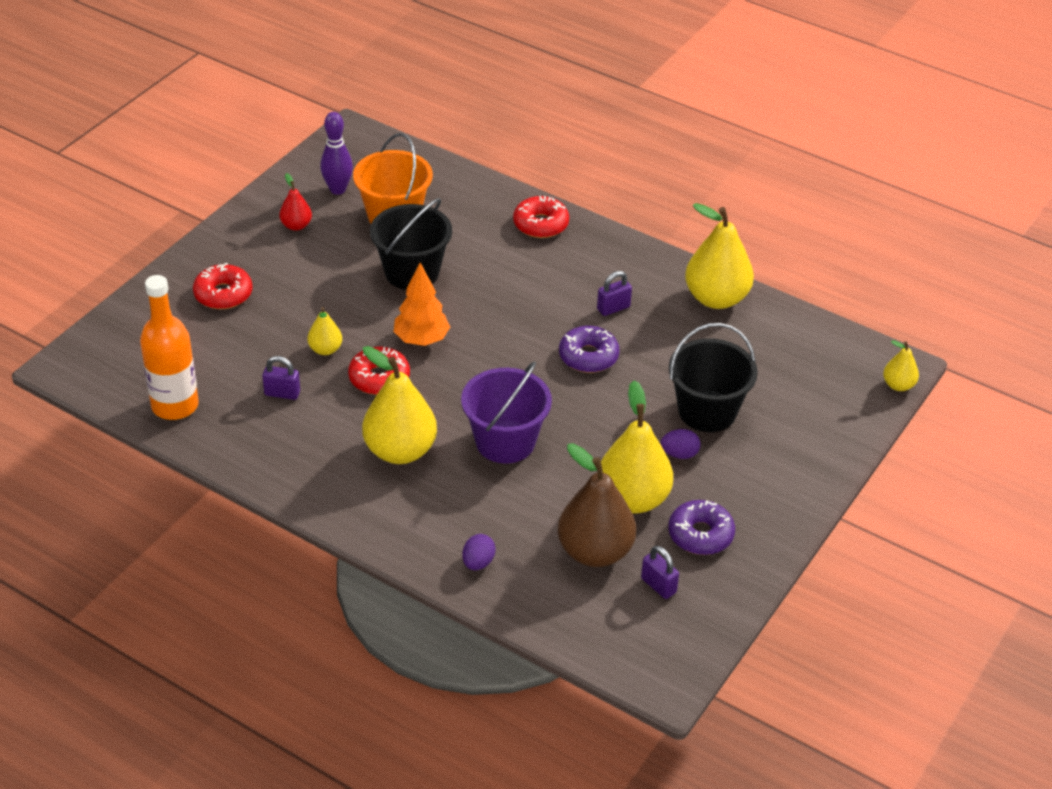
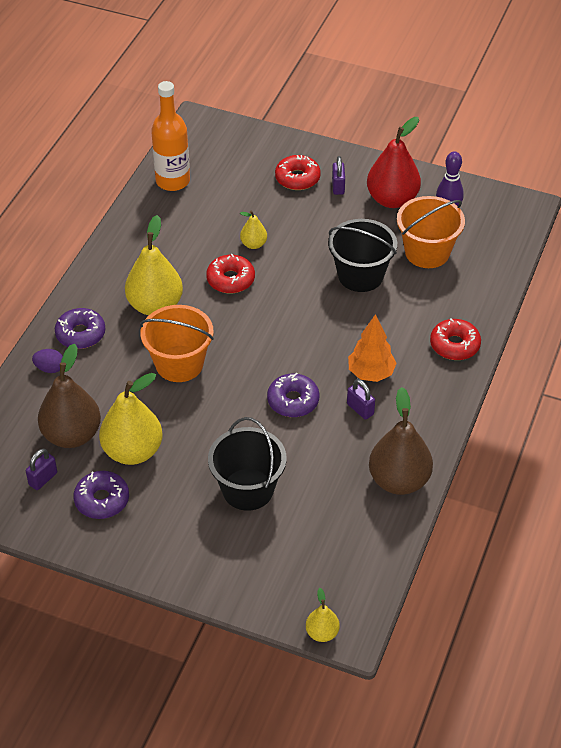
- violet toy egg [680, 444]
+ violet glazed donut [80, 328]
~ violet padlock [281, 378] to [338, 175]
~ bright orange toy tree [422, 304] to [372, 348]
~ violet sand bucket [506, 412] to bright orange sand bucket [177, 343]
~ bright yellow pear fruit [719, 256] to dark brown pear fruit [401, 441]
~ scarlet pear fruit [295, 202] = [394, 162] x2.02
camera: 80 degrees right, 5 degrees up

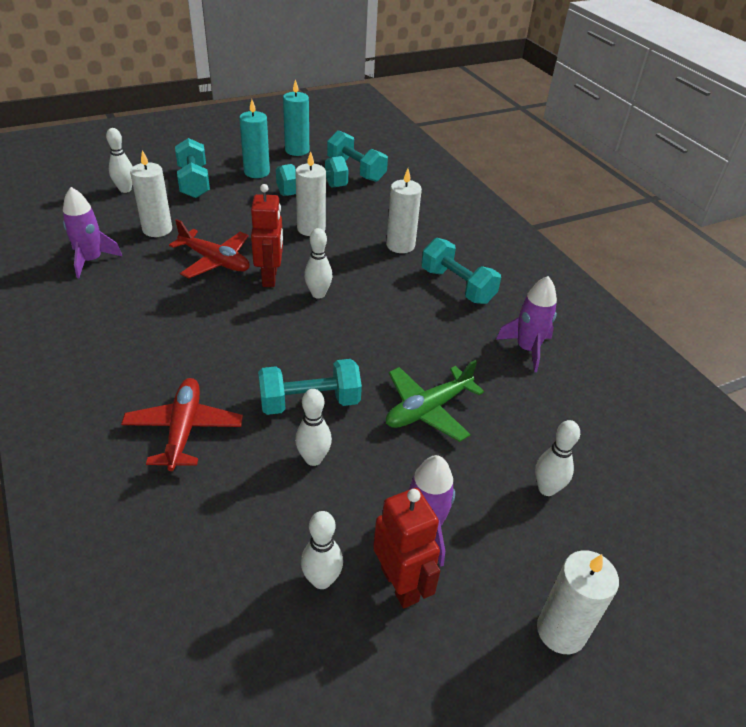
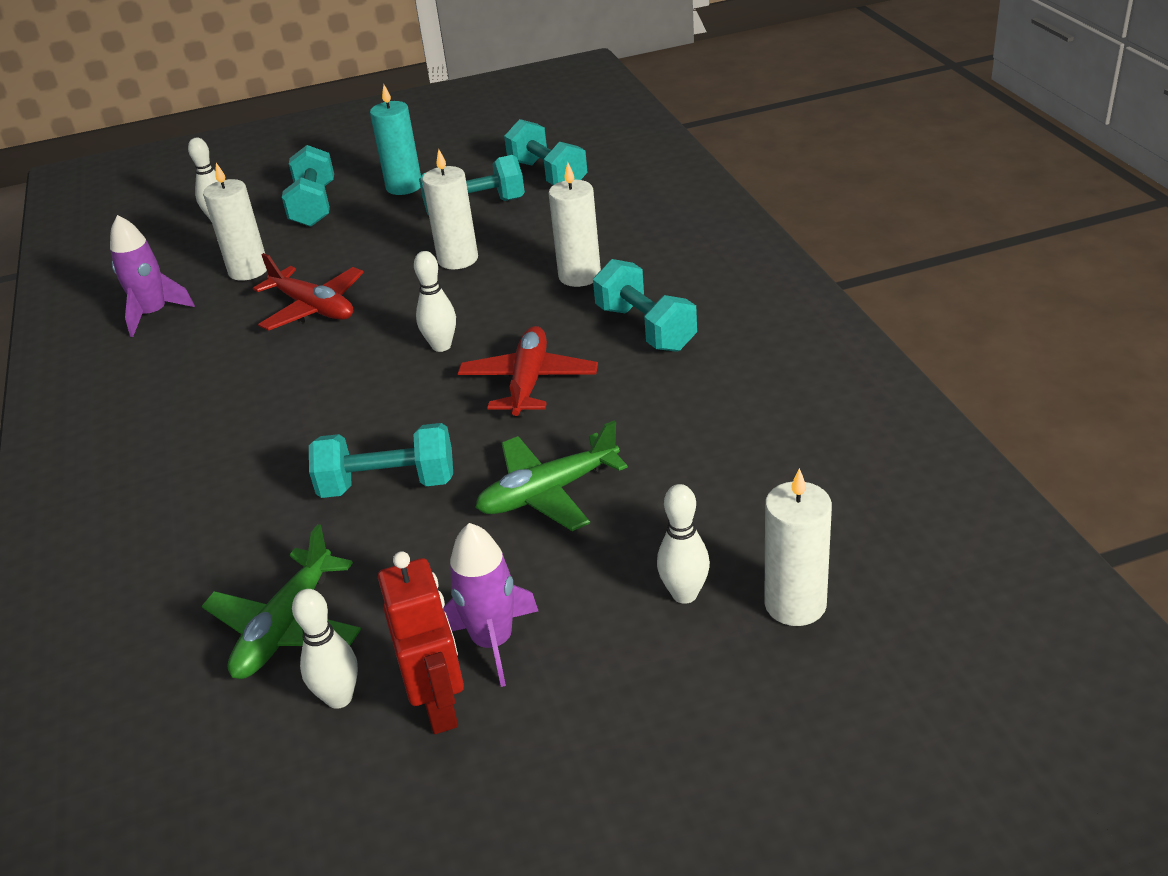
- scarlet robot [267, 235]
- teal candle [296, 117]
- snow-white tenpin [313, 427]
- violet rocket [526, 324]
+ leaf-green toy plane [281, 601]
~ scarlet toy plane [182, 424] to [528, 371]
~ snow-white candle [578, 602] to [798, 547]
camera: 15 degrees right, 5 degrees down

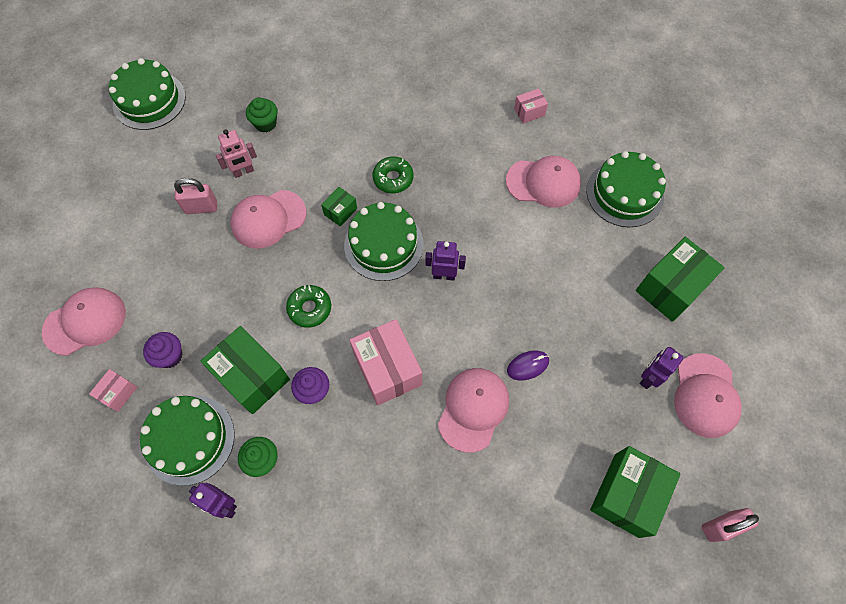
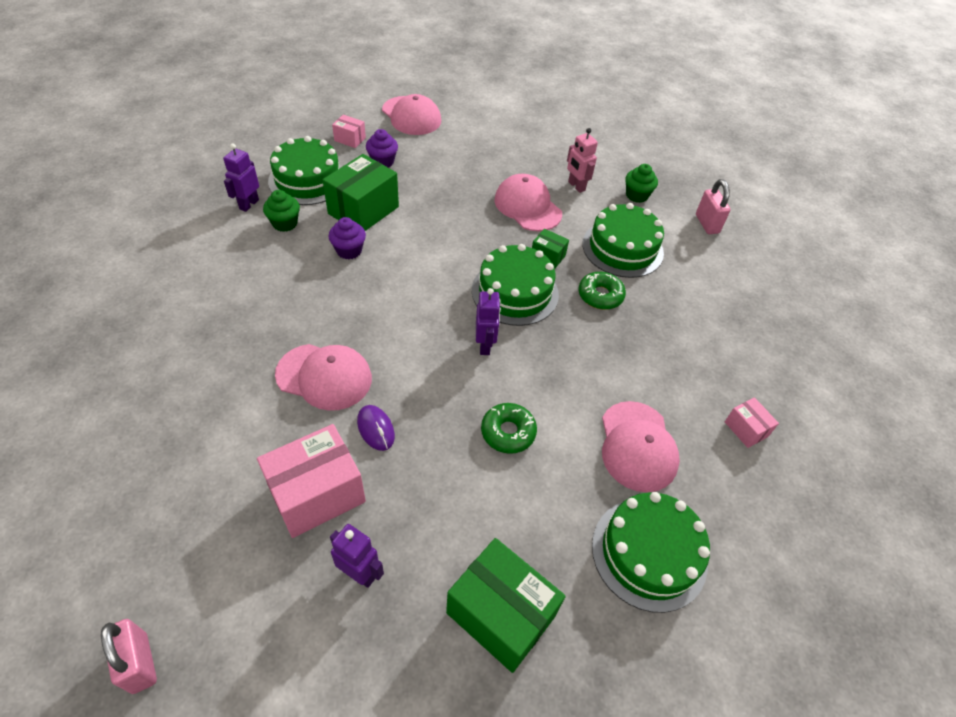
- leaf-green box [635, 492]
- rose-pink cap [708, 395]
~ leaf-green gateau [147, 94] to [623, 240]
~ rose-pink padlock [195, 196] to [713, 206]
~ leaf-green glazed donut [308, 306] to [509, 428]
~ rose-pink box [386, 362] to [311, 481]
camera: 80 degrees right, 15 degrees down

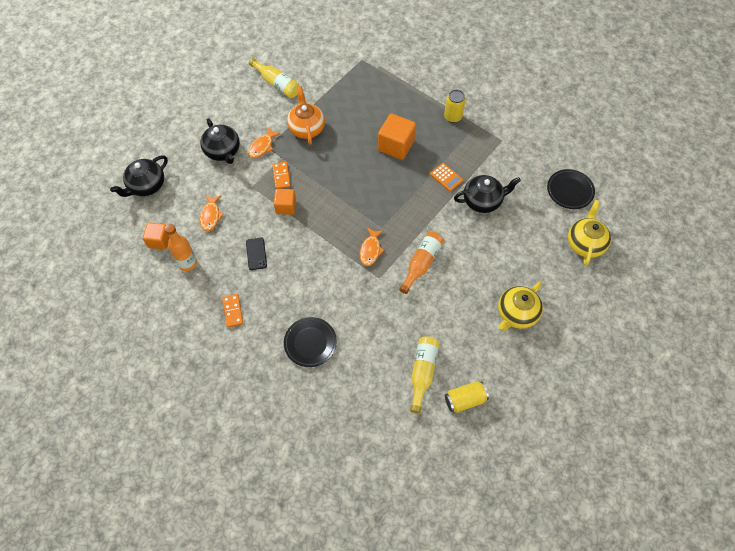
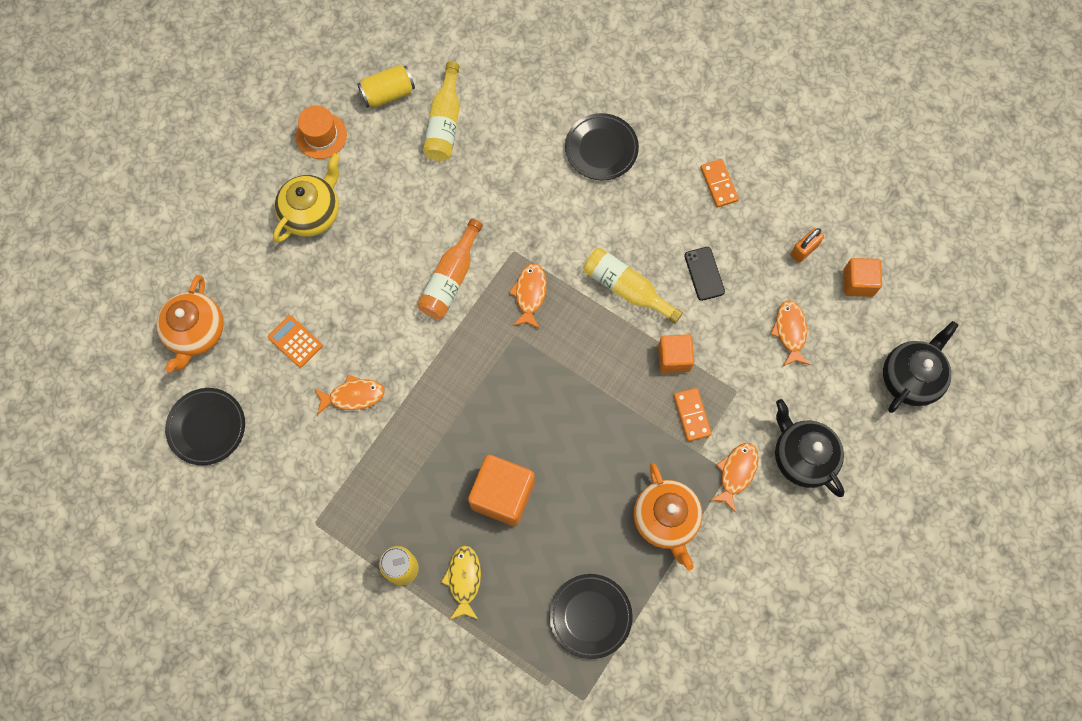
+ bright orange tall hat [321, 132]
+ bright yellow toy fish [461, 583]
+ black dinner plate [591, 616]
~ bright yellow flask [274, 78] to [633, 286]
~ bright orange adding machine [446, 177] to [295, 341]
~ bright orange flask [181, 247] to bright orange padlock [807, 245]
~ black china teapot [487, 194] to bright orange toy fish [349, 395]
~ bright yellow china teapot [589, 233] to bright orange china teapot [190, 324]
camera: 175 degrees right, 10 degrees up

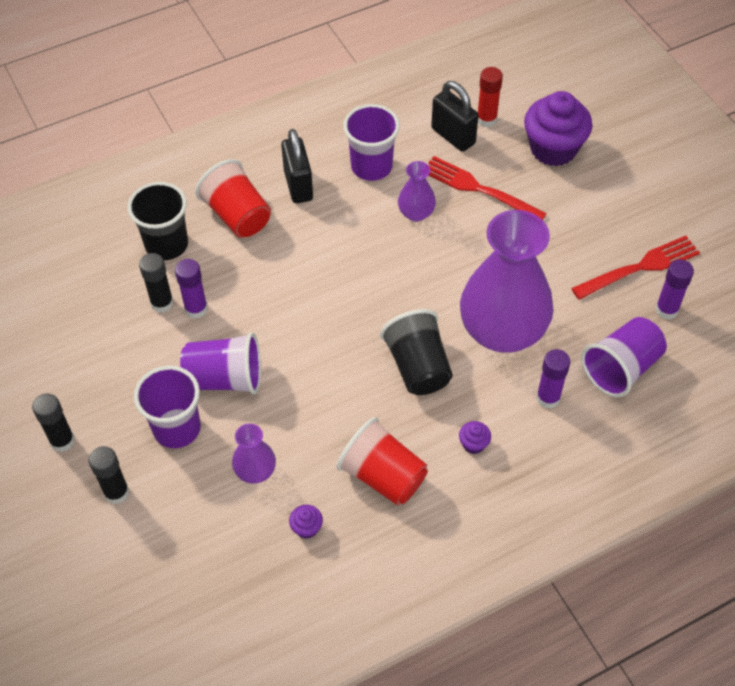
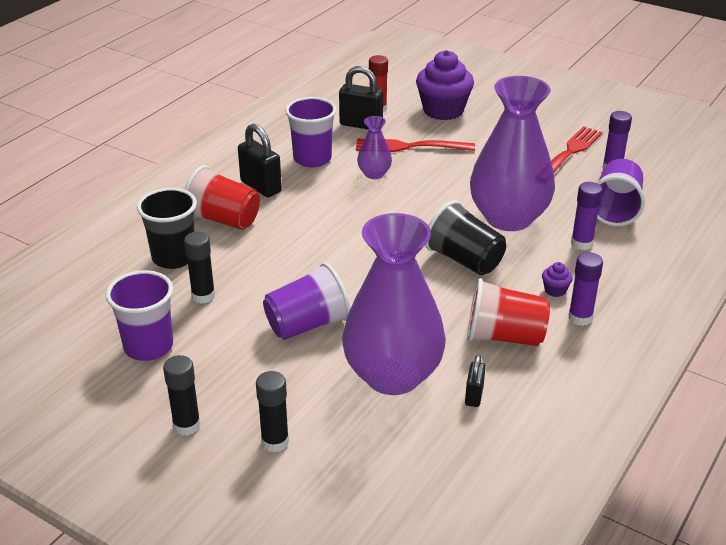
~ violet tumbler [167, 407] to [139, 315]
~ violet glue [191, 289] to [585, 289]
~ violet cupcake [306, 522] to black padlock [475, 381]
~ violet flower vase [254, 454] = [394, 304] x2.26
camera: 30 degrees left, 20 degrees down

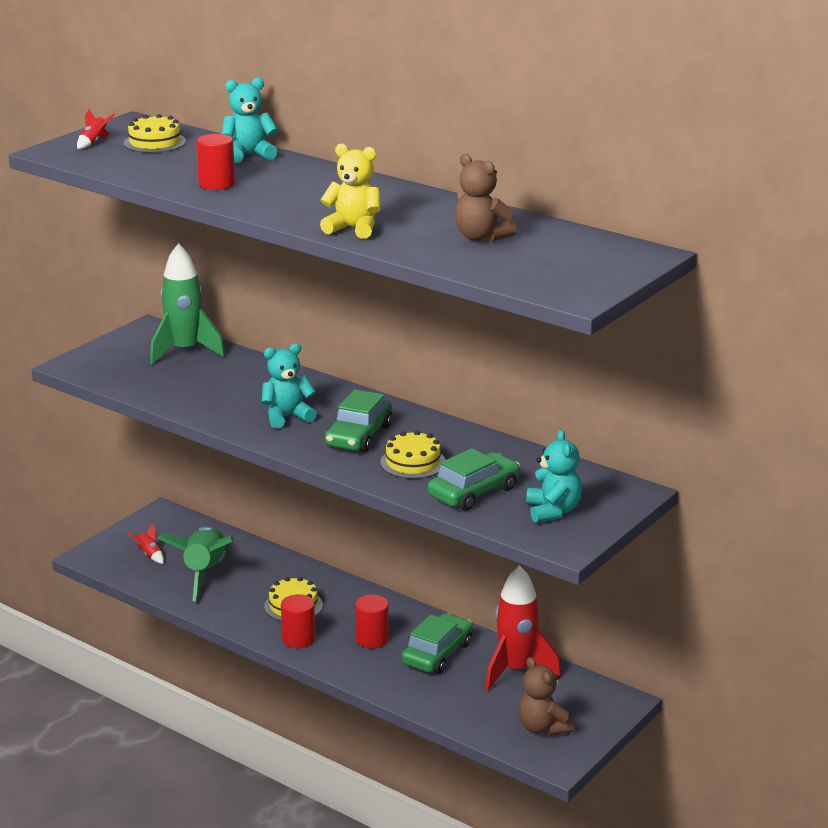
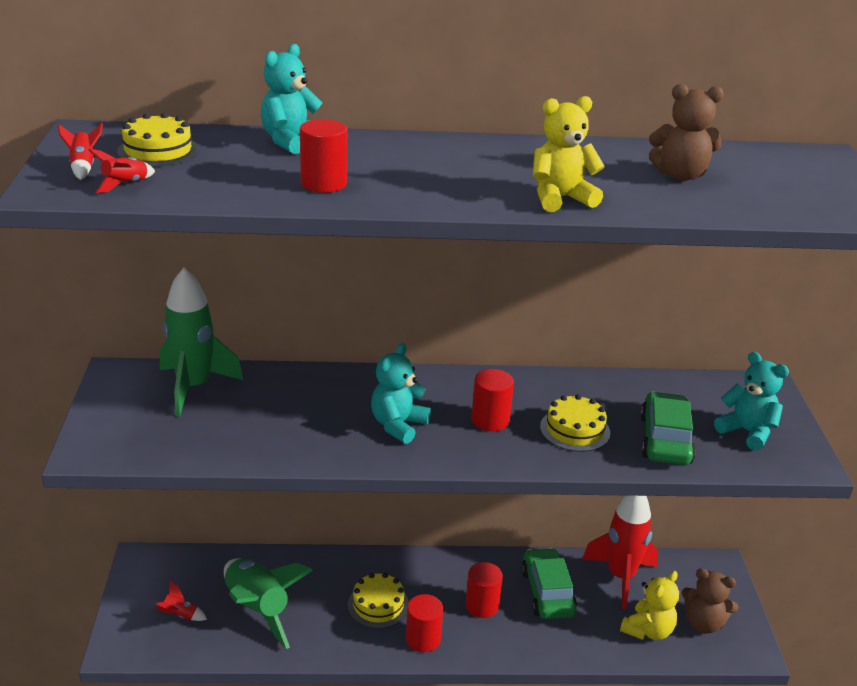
+ scarlet rocket [121, 171]
+ bright yellow teddy [649, 605]
~ leaf-green automobile [358, 420] to scarlet cylinder shape [492, 400]
camera: 40 degrees left, 5 degrees up

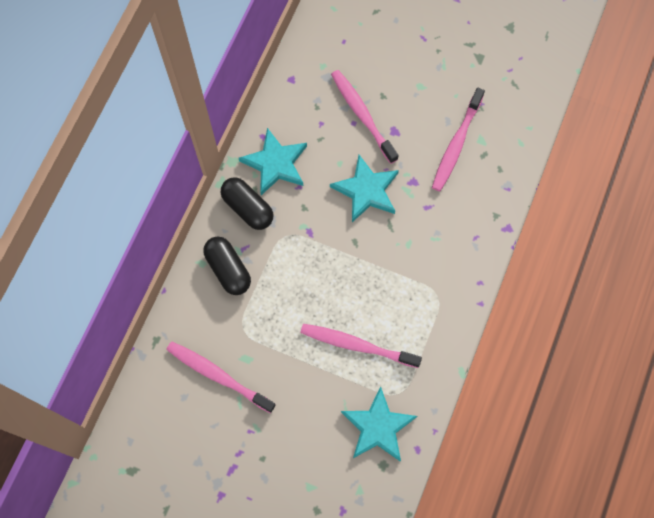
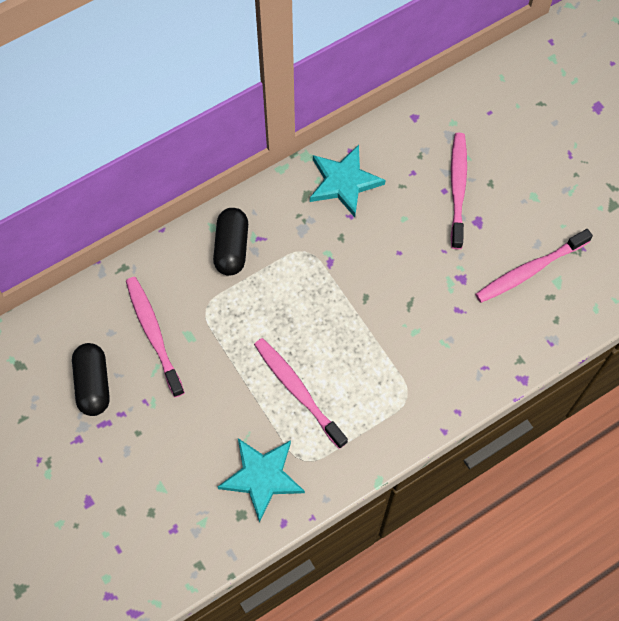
- teal five-pointed star [364, 188]
~ black pill [247, 203] to [91, 379]
camera: 35 degrees right, 5 degrees down

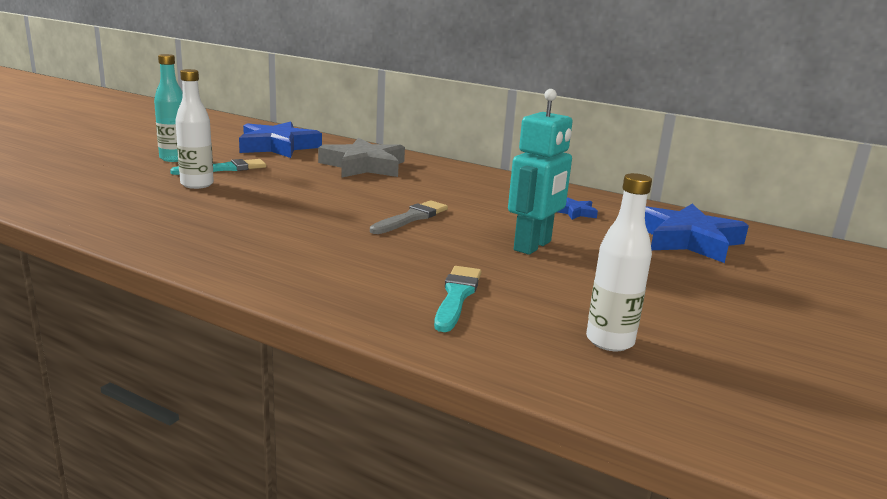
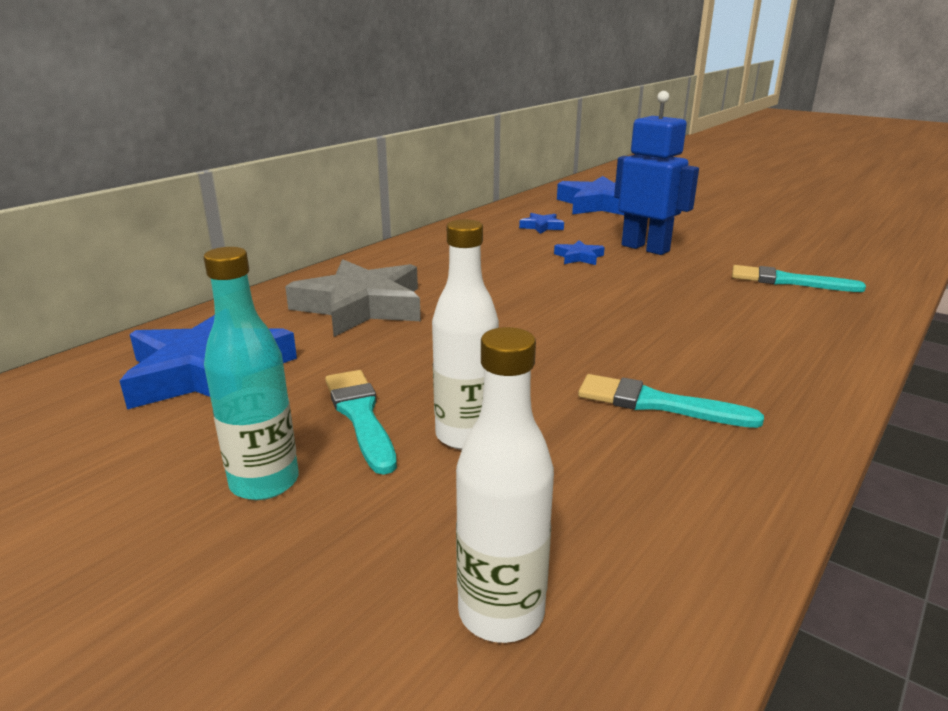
- ash-grey paintbrush [409, 217]
+ cobalt five-pointed star [579, 252]
+ teal paintbrush [671, 401]
~ snow-white flask [619, 262] to [505, 485]
~ teal robot [540, 172] to cobalt robot [656, 173]
camera: 80 degrees left, 5 degrees up

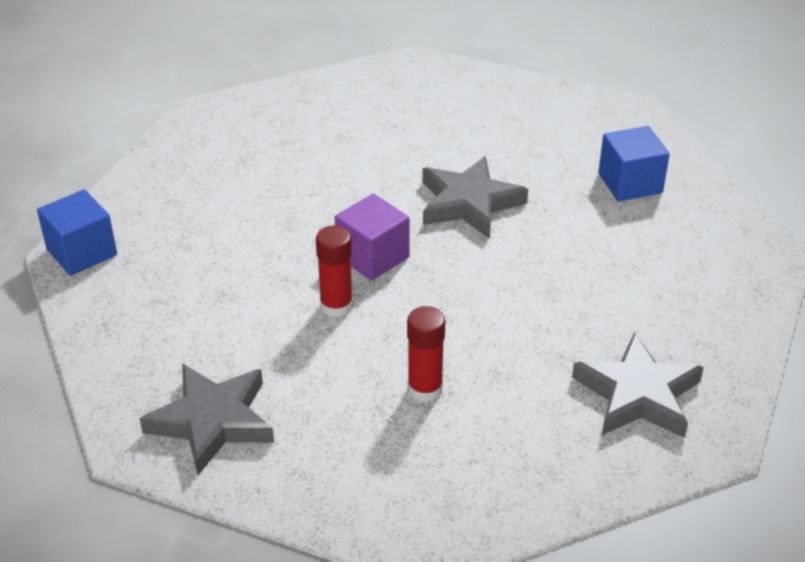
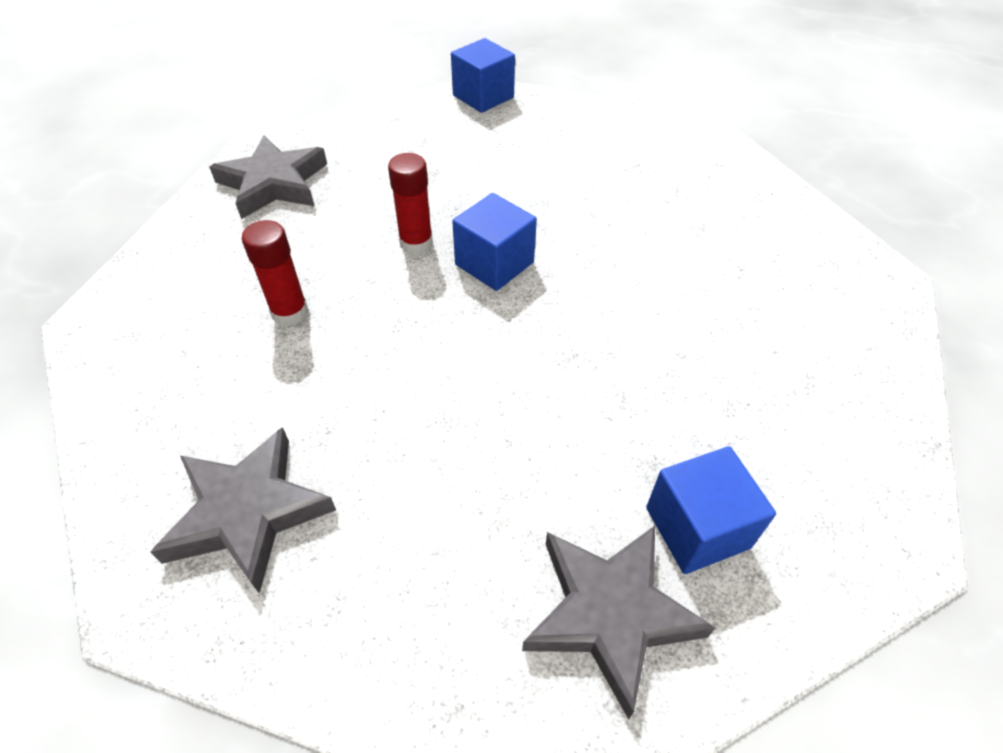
~ ash-grey five-pointed star [475, 197] to [619, 622]
~ violet block [372, 237] to cobalt block [494, 242]
camera: 85 degrees right, 10 degrees up

